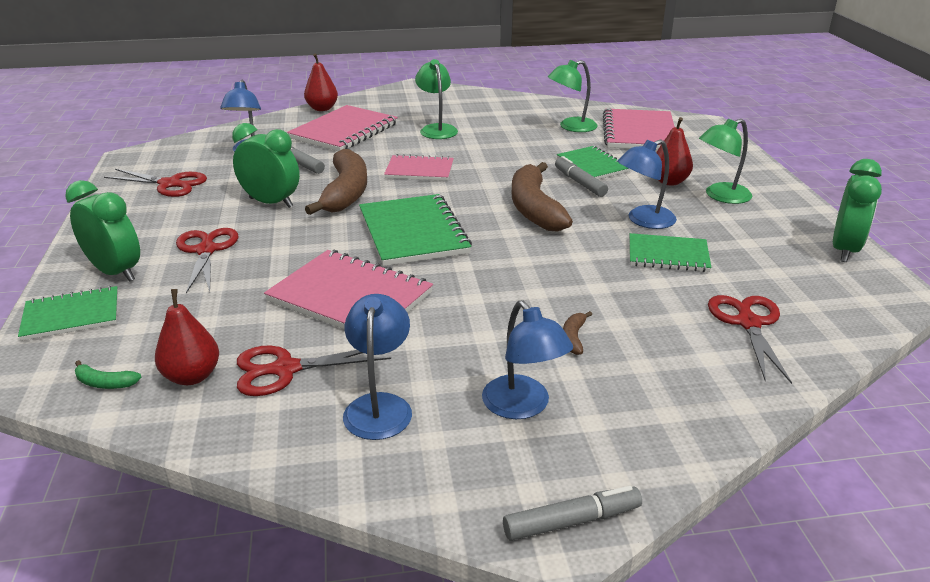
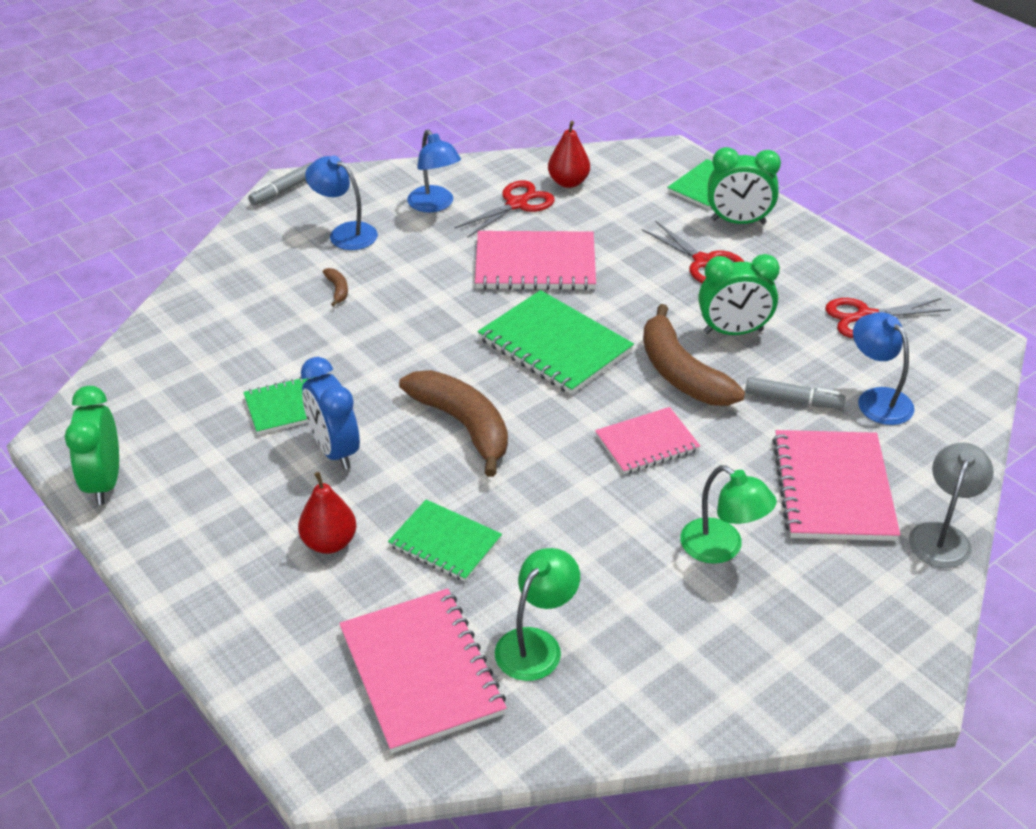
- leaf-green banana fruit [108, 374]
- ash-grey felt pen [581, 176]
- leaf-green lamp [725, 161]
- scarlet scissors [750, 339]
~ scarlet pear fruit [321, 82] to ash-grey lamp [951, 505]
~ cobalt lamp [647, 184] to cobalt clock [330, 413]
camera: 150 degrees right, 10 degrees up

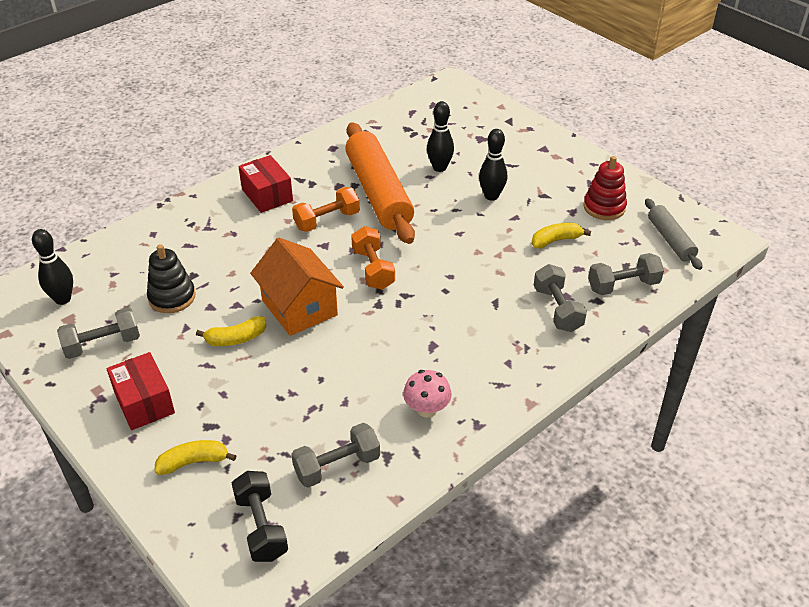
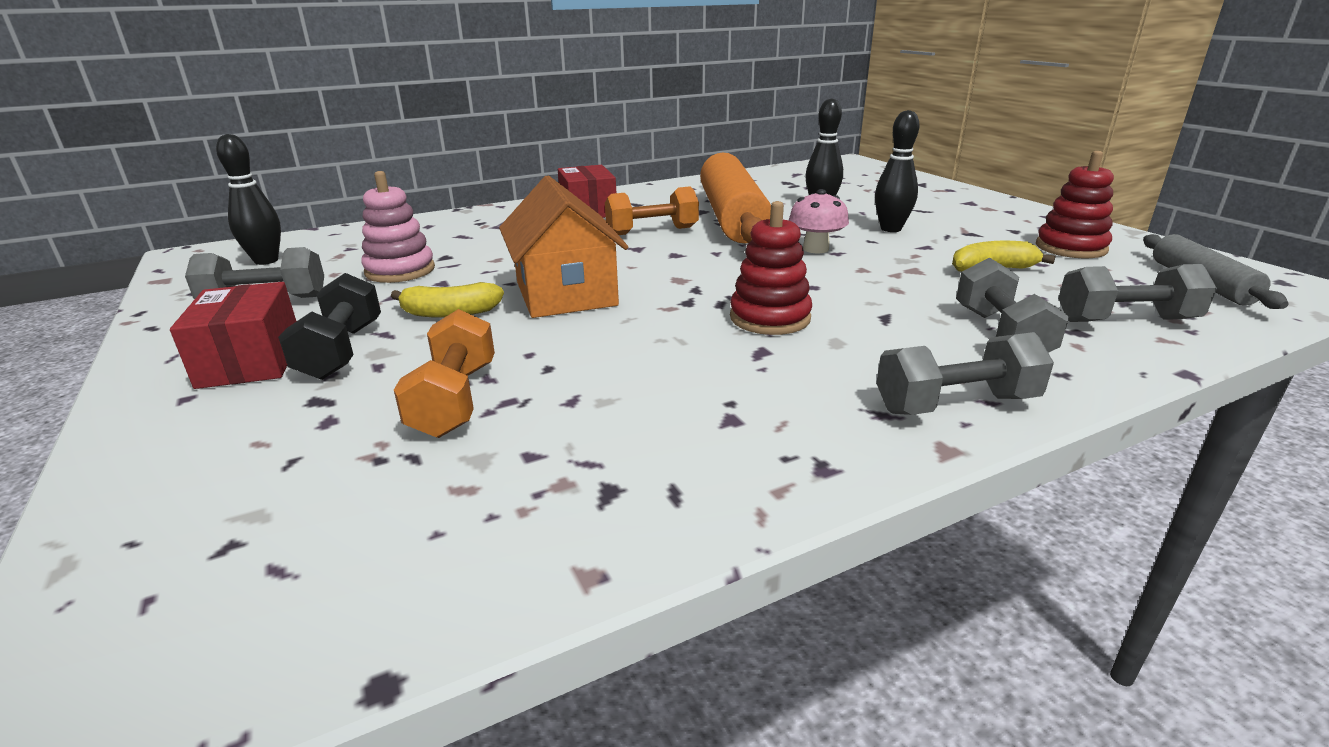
- bright yellow banana fruit [195, 457]
+ scarlet stacking toy [771, 268]
~ black dumbbell [260, 516] to [329, 326]
~ ash-grey dumbbell [335, 455] to [965, 373]
~ bright orange dumbbell [373, 258] to [444, 373]
~ rose-pink mushroom [427, 394] to [819, 221]
~ black stacking toy [171, 278] to rose-pink stacking toy [398, 227]
camera: 15 degrees right, 15 degrees down

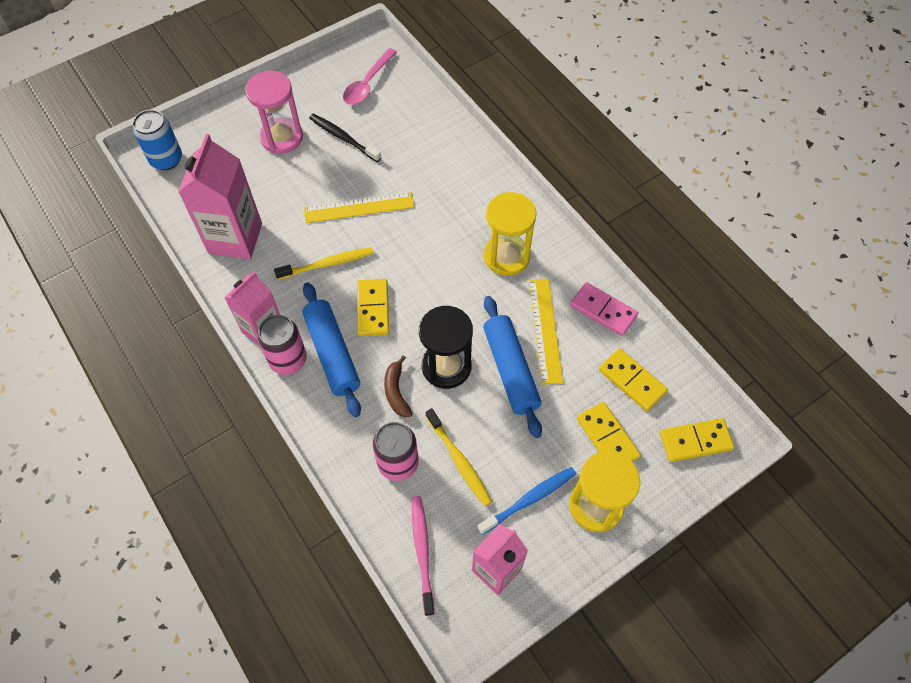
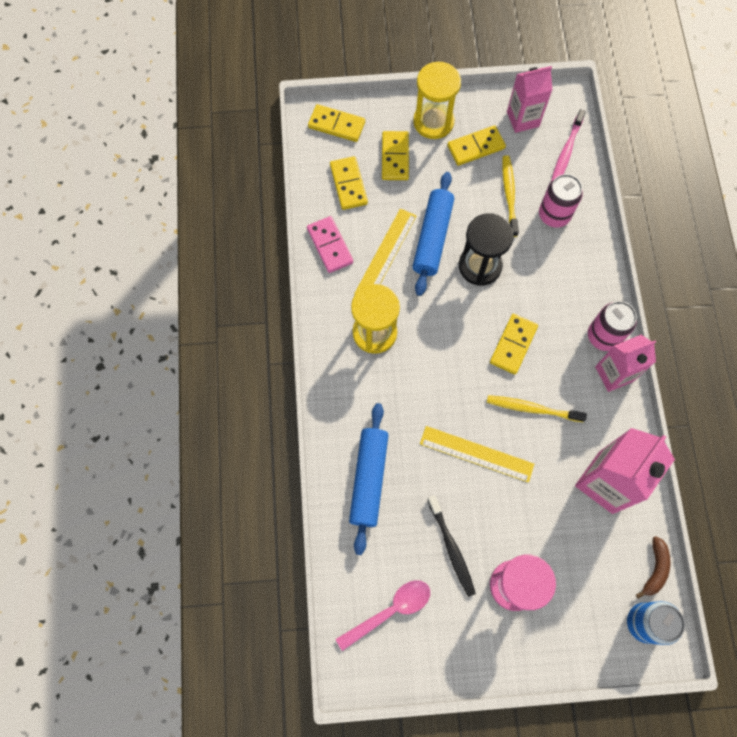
~ cobalt pastry roller [331, 349] to [369, 479]
~ dark brown banana fruit [398, 386] to [653, 567]
~ cobalt tooth brush [526, 501] to bright yellow domino tile [476, 145]
camera: 150 degrees left, 10 degrees up

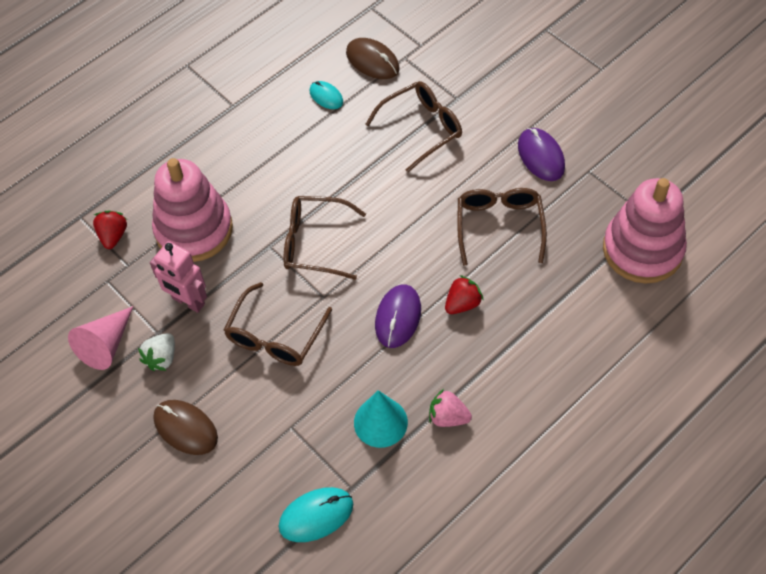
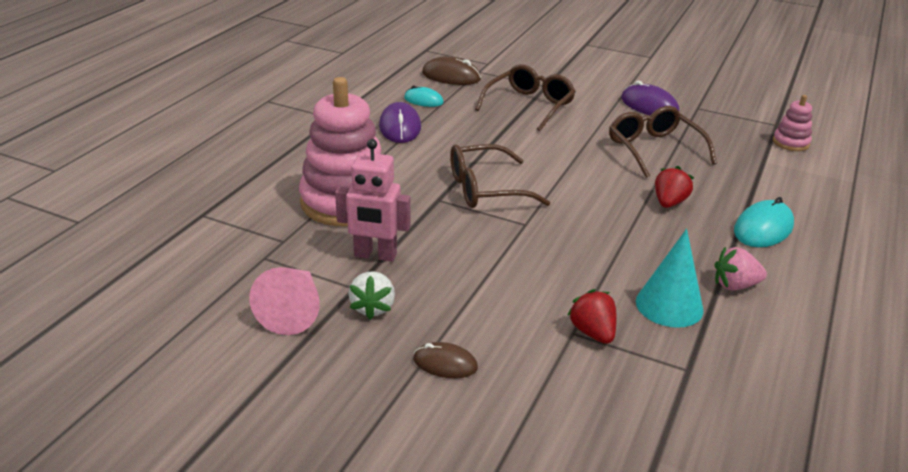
- dark brown glasses [278, 324]
~ scarlet toy strawberry [110, 229] to [592, 316]
~ teal computer mouse [316, 514] to [764, 222]
~ violet computer mouse [398, 316] to [400, 122]
~ dark brown computer mouse [185, 427] = [445, 360] x0.64
~ rose-pink stacking toy [645, 231] = [792, 123] x0.45
camera: 25 degrees left, 25 degrees down

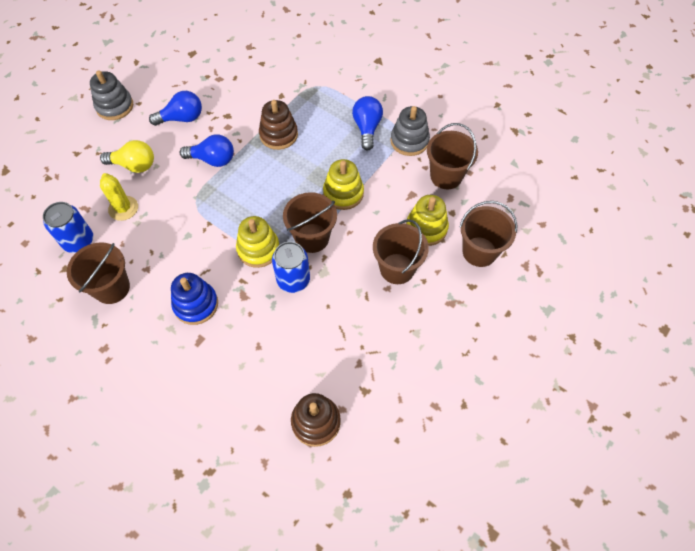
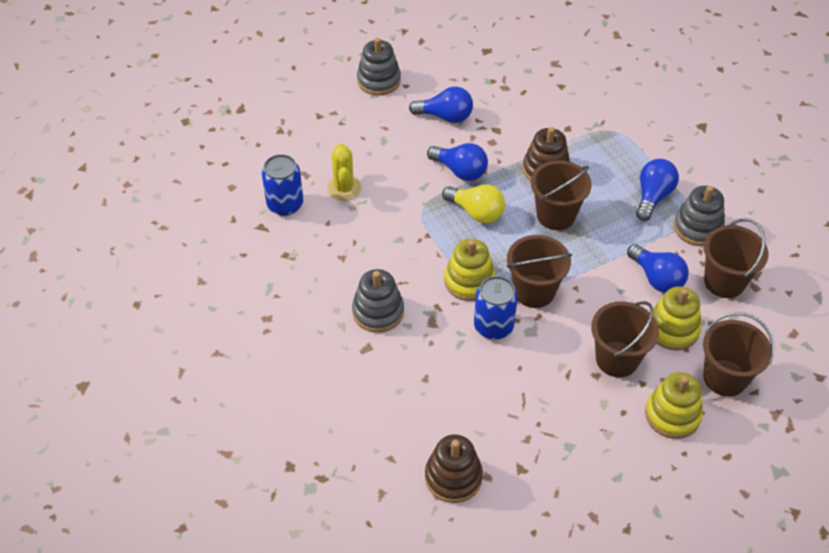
+ cobalt lightbulb [658, 268]
~ dark brown sand bucket [98, 273] to [561, 195]
~ bright yellow lightbulb [127, 156] to [473, 203]
~ bright yellow stacking toy [343, 184] to [674, 405]
~ cobalt stacking toy [194, 299] to ash-grey stacking toy [378, 301]
camera: 25 degrees right, 10 degrees down

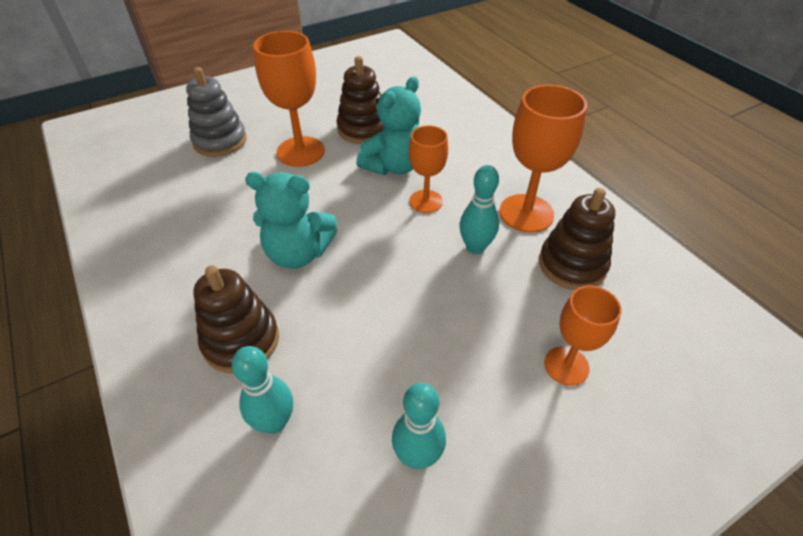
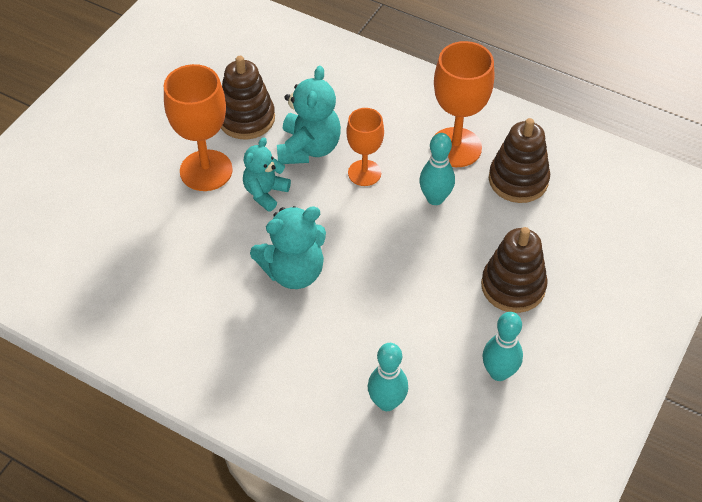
- ash-grey stacking toy [216, 112]
- bright orange chalice [582, 335]
+ teal teddy [267, 174]
~ dark brown stacking toy [236, 319] to [514, 270]
camera: 30 degrees left, 5 degrees up

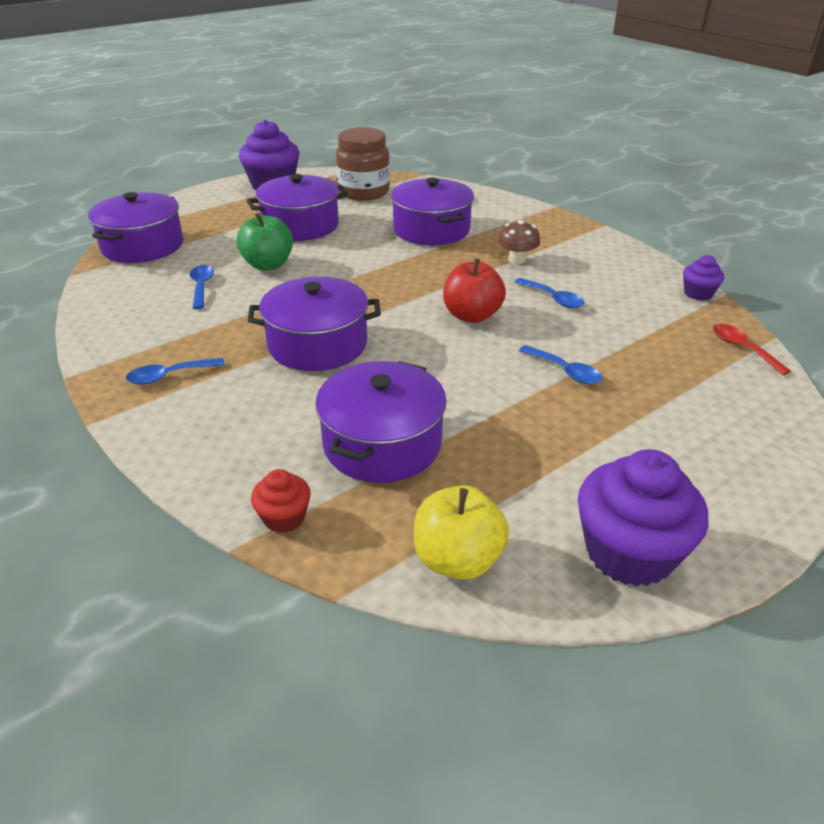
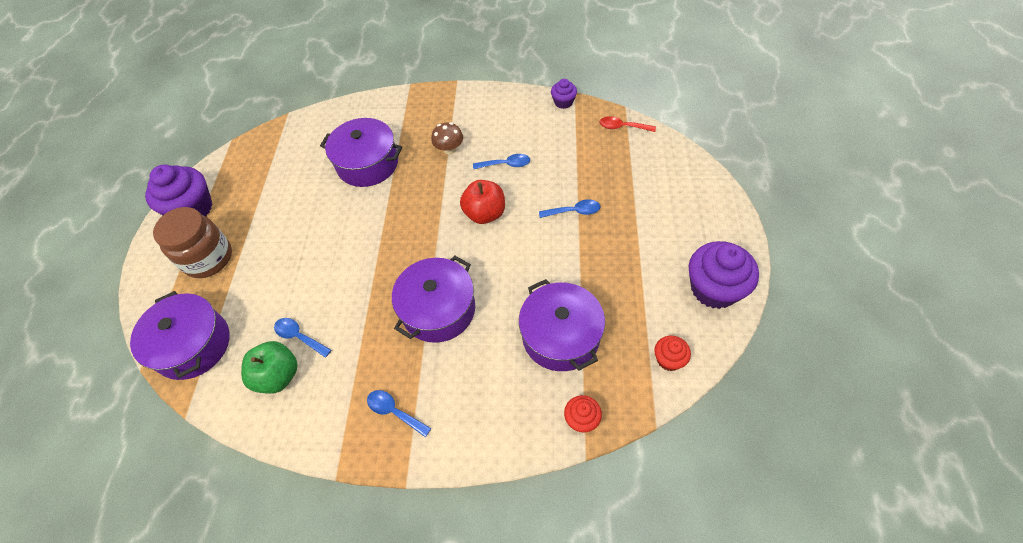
- violet stockpot [297, 207]
~ leaf-green apple fruit [264, 241] to [269, 367]
~ dark brown preserve jar [363, 164] to [192, 242]
~ bright yellow apple fruit [461, 532] to scarlet cupcake [672, 353]
~ cobalt tablespoon [175, 371] = [399, 413] 105 degrees clockwise
camera: 45 degrees left, 20 degrees up

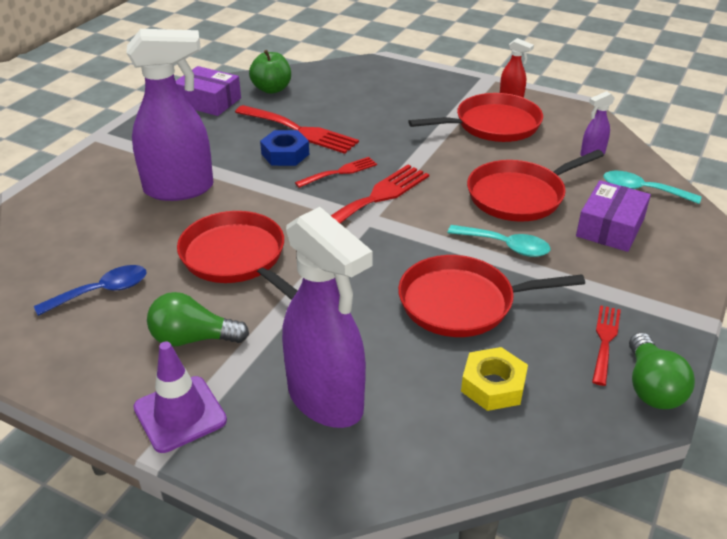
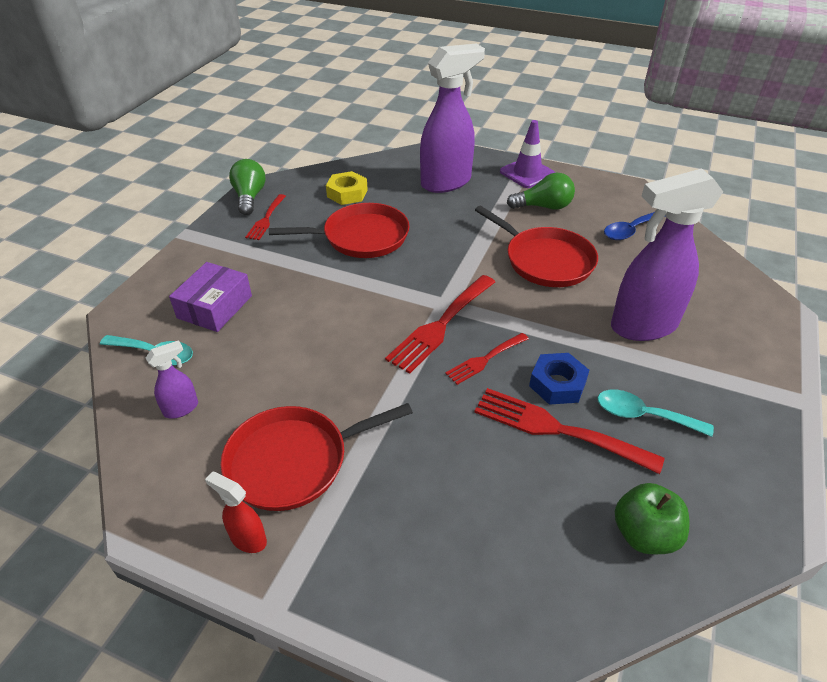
- violet box [208, 91]
- scarlet pan [535, 186]
~ teal tablespoon [498, 241] to [655, 413]
~ violet sprayer [327, 317] = [452, 118] 105 degrees clockwise
camera: 175 degrees right, 5 degrees up

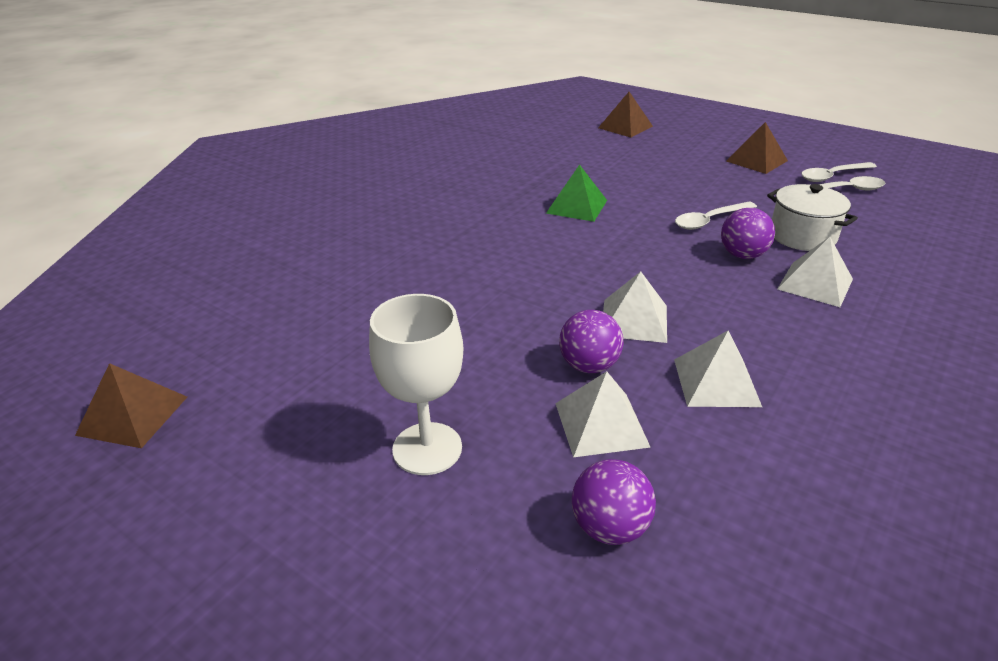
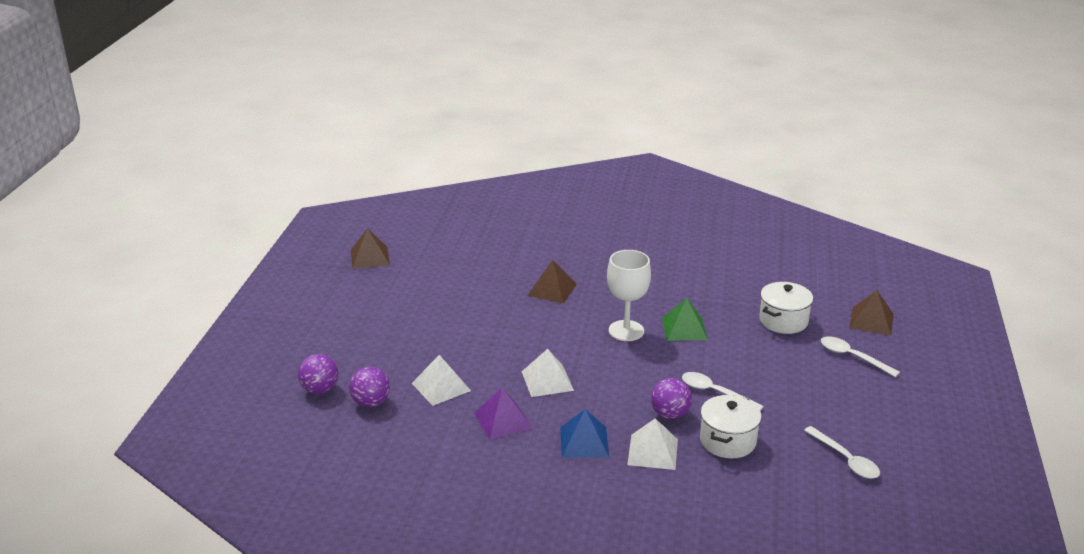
+ cobalt pyramid shape [584, 433]
+ snow-white stockpot [786, 308]
~ snow-white chalice [416, 384] to [629, 295]
~ violet ball [591, 341] to [318, 374]
~ dark brown pyramid shape [757, 148] to [552, 281]
~ snow-white tablespoon [839, 172] to [860, 356]
~ snow-white pyramid shape [718, 368] to violet pyramid shape [503, 414]
camera: 65 degrees right, 5 degrees down

